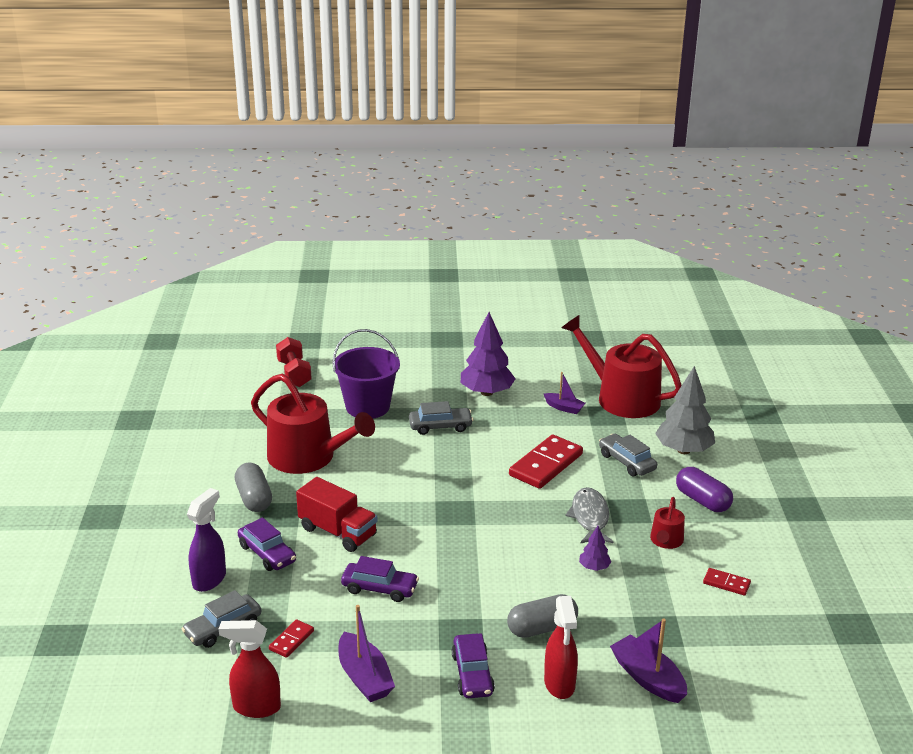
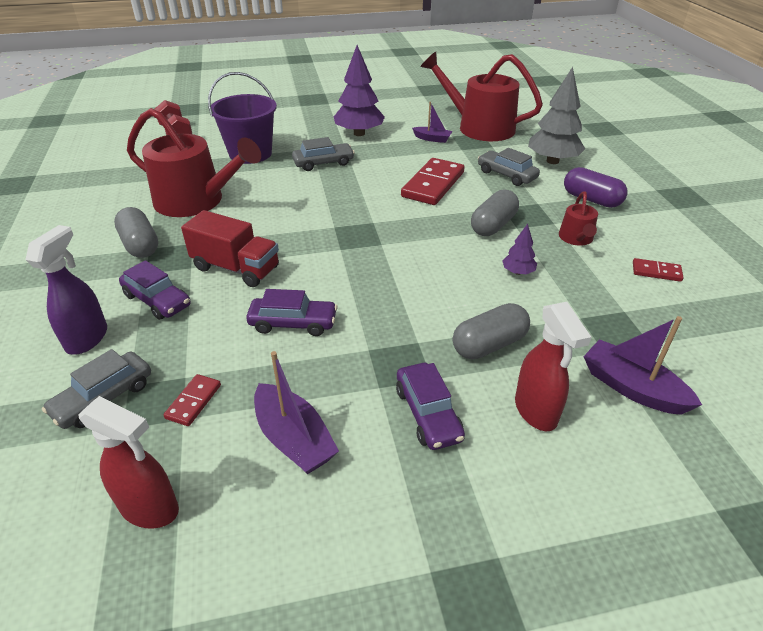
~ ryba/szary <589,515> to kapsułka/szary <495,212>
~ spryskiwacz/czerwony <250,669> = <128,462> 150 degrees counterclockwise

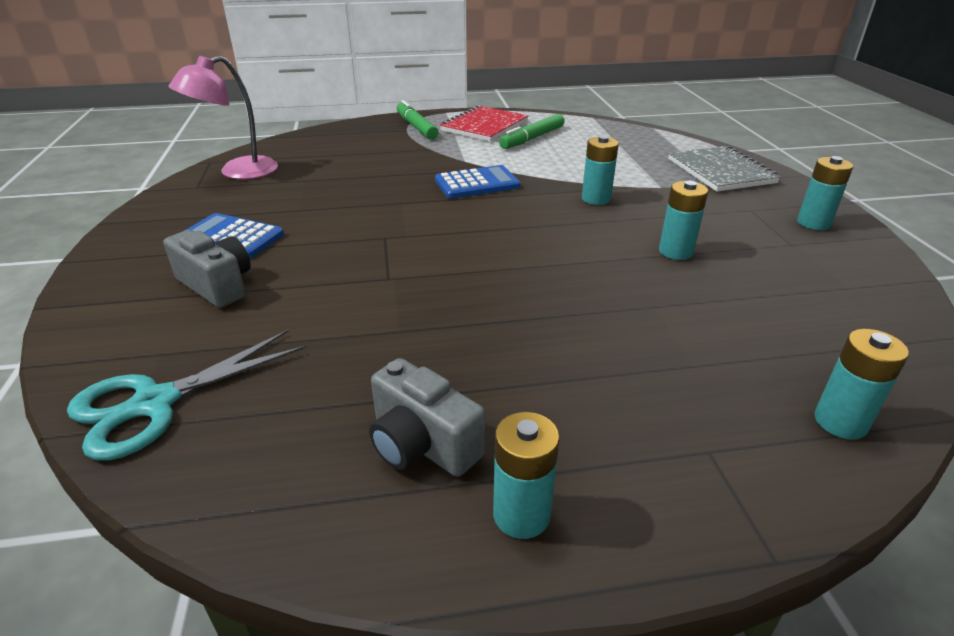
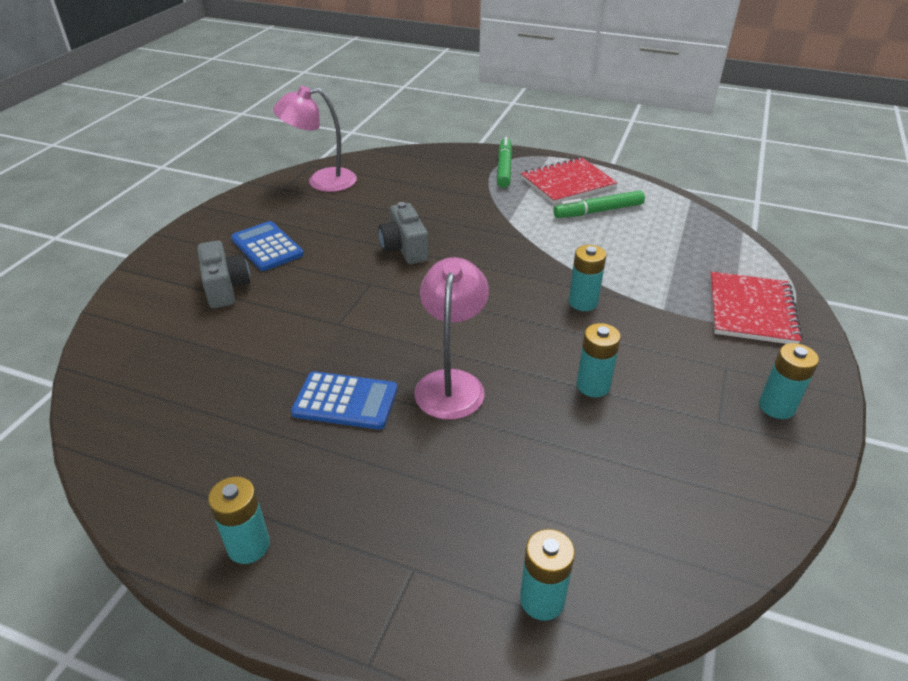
~ zeszyt/szary <724,168> to zeszyt/czerwony <756,307>
~ kalkulator/niebieski <477,181> to <344,400>
- nożyczki/turkusowy <186,395>
~ aparat fotograficzny/szary <427,417> to <403,233>
+ lampka/różowy <451,338>

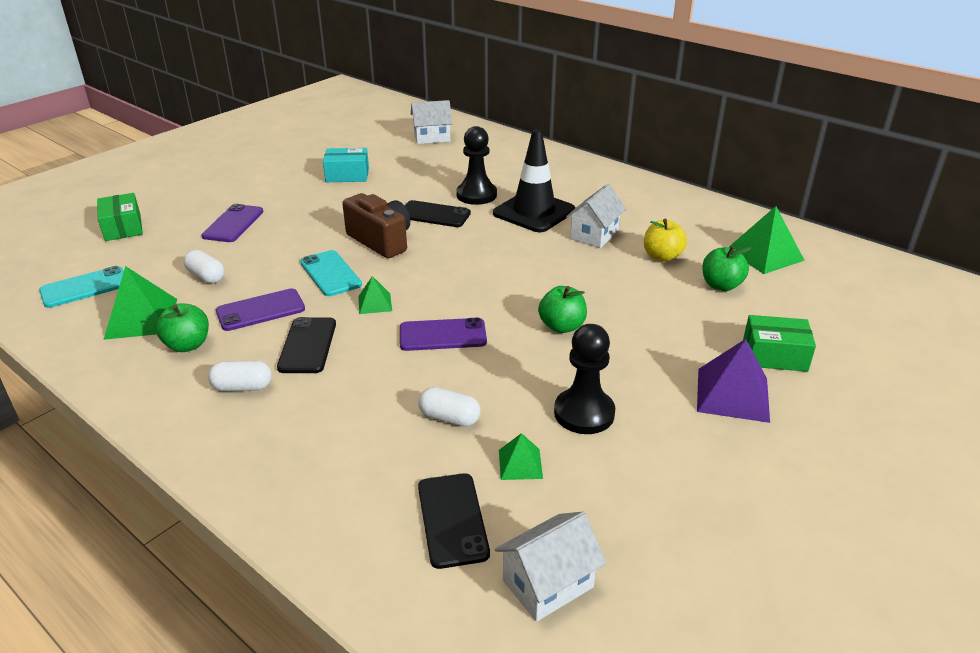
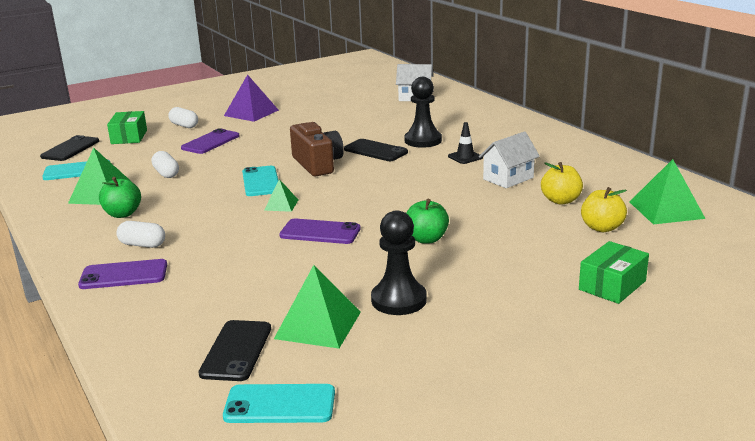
~ pachołek/czarny <534,180> = <465,143> x0.45
- pudełko/turkusowy <346,165>
~ jabłko/zielony <726,268> to jabłko/żółty <604,209>
~ telefon/fioletowy <260,310> to <122,274>
~ pudełko/zielony <779,343> = <614,272> 75 degrees counterclockwise
~ telefon/czarny <306,345> to <69,148>
~ piramida/fioletowy <733,381> to <251,98>
~ kapsułka/biały <449,407> to <183,117>
~ piramida/zielony <521,456> = <317,307> x1.83
~ domek/biały <550,567> to telefon/turkusowy <279,403>

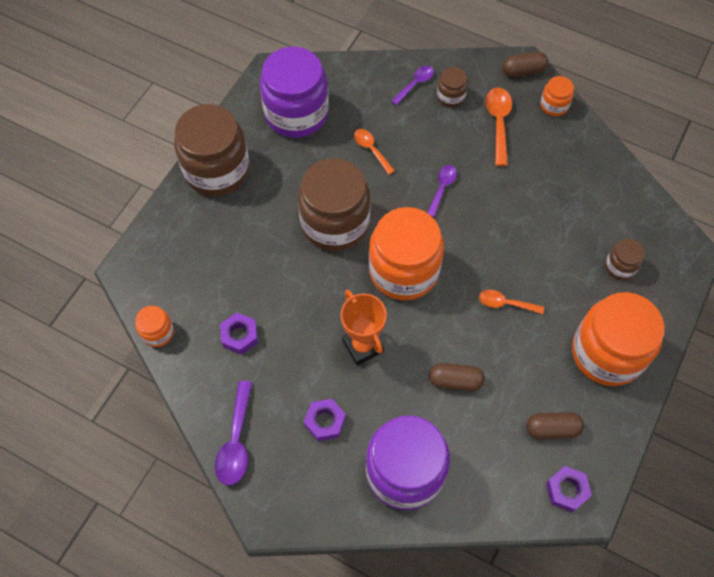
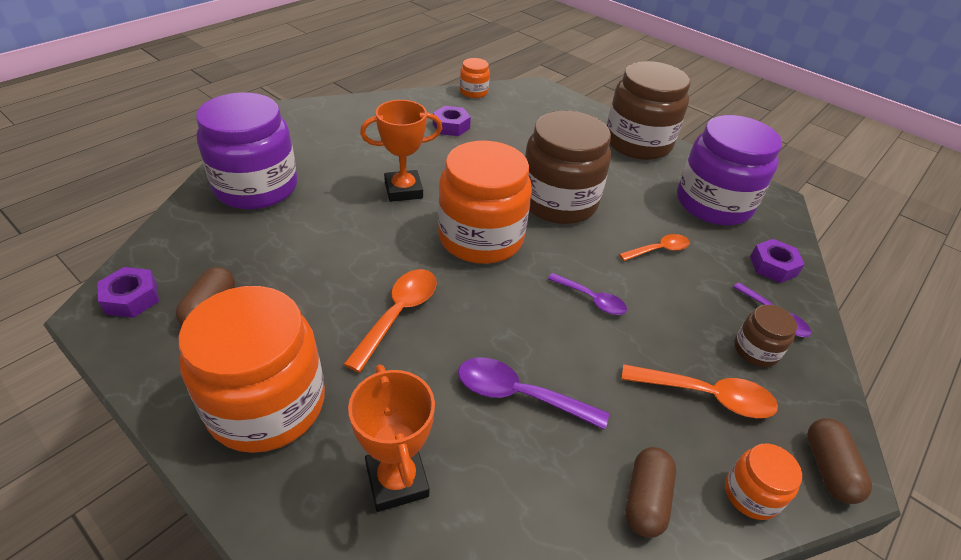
~ słoik/brązowy <625,259> to puchar/pomarańczowy <391,438>
~ łyżka/pomarańczowy <511,302> = <390,320> x1.54
~ kapsułka/brązowy <457,377> to <651,492>
~ łyżka/fioletowy <233,433> to <533,393>
~ nakrętka/fioletowy <325,420> to <777,261>

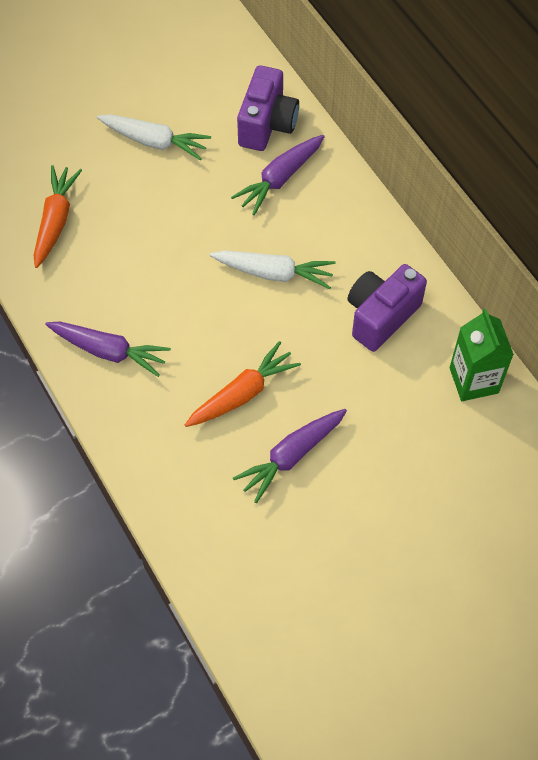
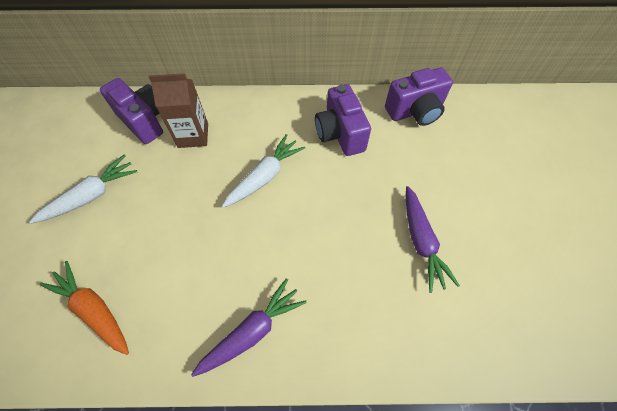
~ marchewka/fioletowy <278,175> to karton mleka/brązowy <178,110>
~ karton mleka/zielony <481,355> to aparat fotograficzny/fioletowy <419,96>
- marchewka/pomarańczowy <243,384>

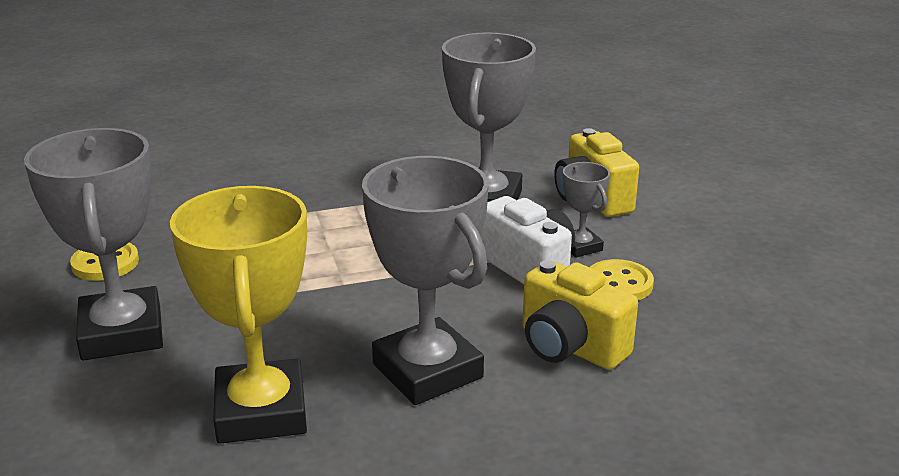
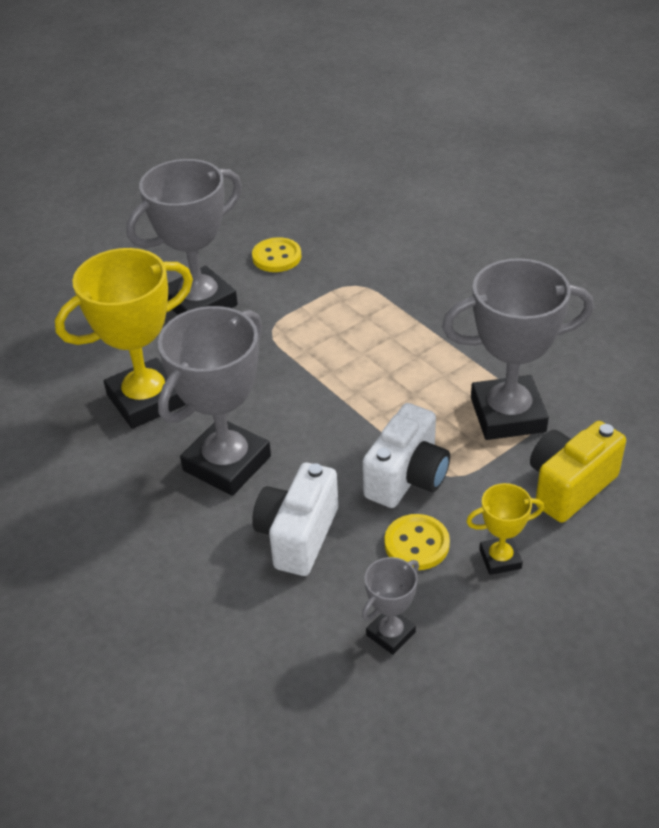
~ puchar/szary <586,210> to <390,606>
~ aparat fotograficzny/żółty <580,315> to aparat fotograficzny/biały <295,519>
+ puchar/żółty <505,529>

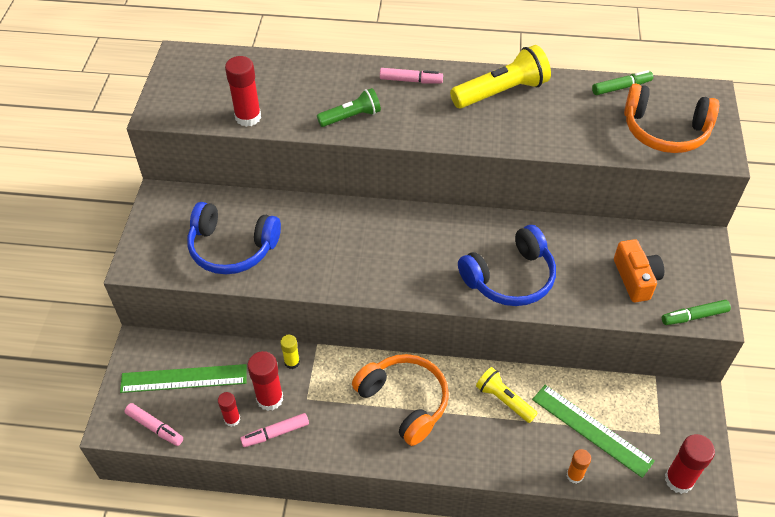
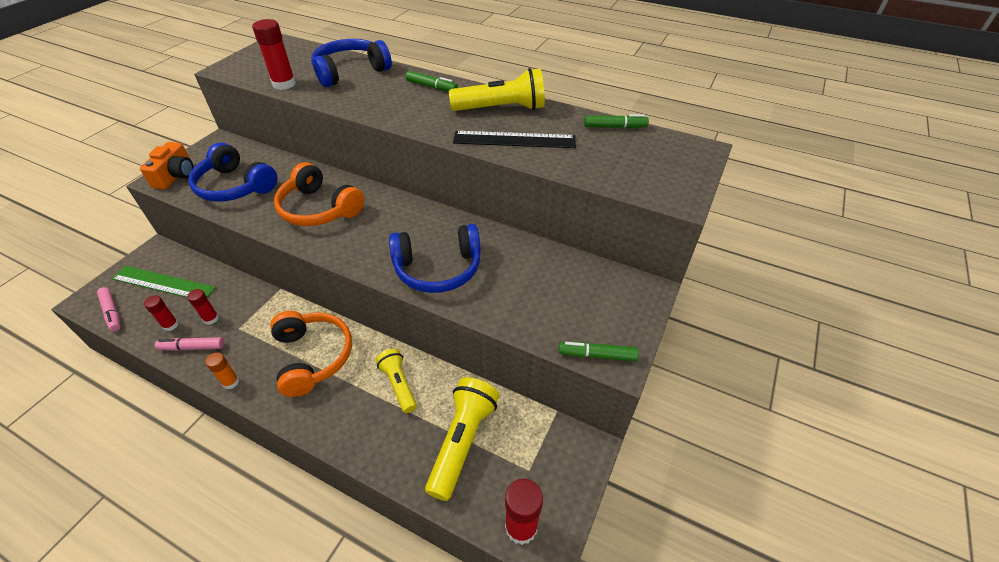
~ flamaster/różowy <411,75> to flamaster/zielony <432,81>
~ słuchawki/pomarańczowy <671,118> to <319,194>
- latarka/zielony <349,107>
~ aparat fotograficzny/pomarańczowy <639,270> to <167,165>
- klej w sztyfcie/żółty <290,352>
~ klej w sztyfcie/czerwony <265,381> = <203,307> x0.59
~ linijka/zielony <593,431> to latarka/żółty <462,439>
~ klej w sztyfcie/pomarańczowy <579,466> to <222,370>
+ słuchawki/niebieski <351,63>
+ linijka/czarny <514,139>

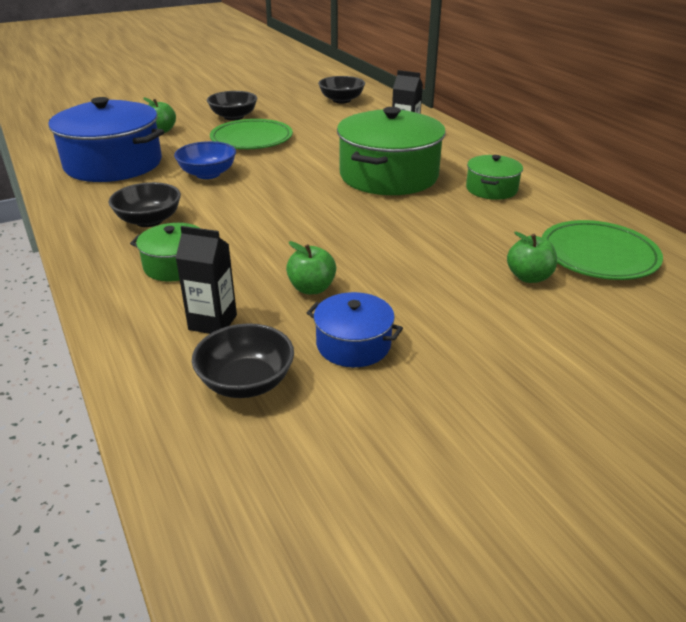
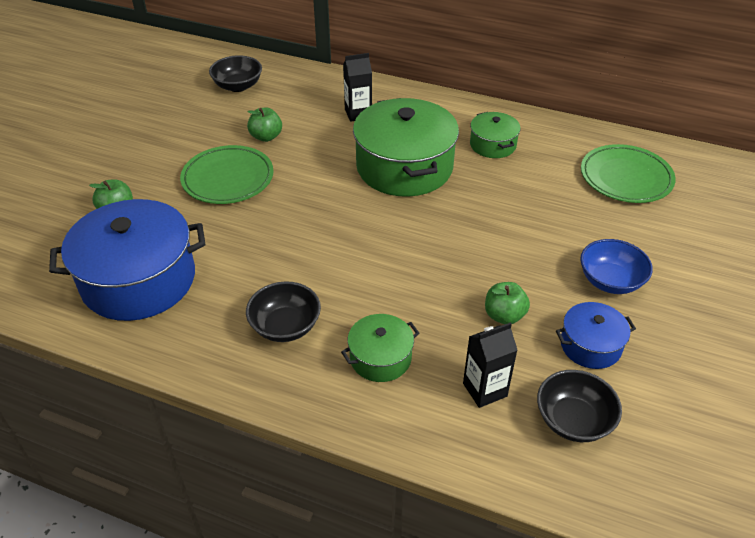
- miska/czarny <232,106>
~ miska/niebieski <205,160> to <616,266>
~ jabłko/zielony <532,257> to <264,125>

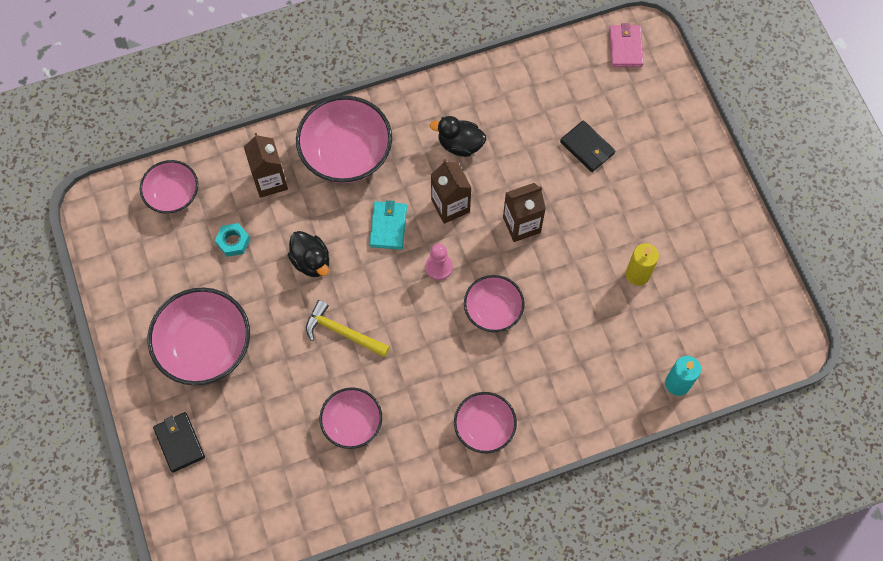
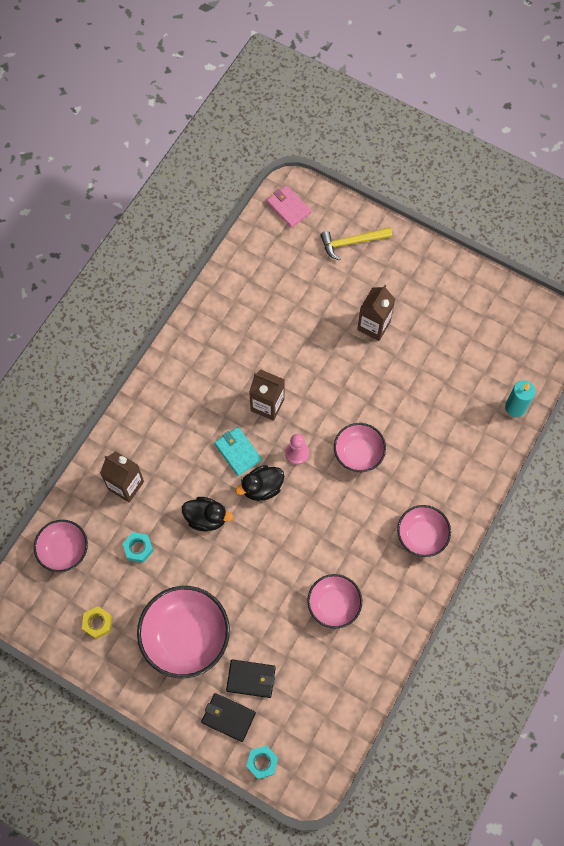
- miska/różowy <344,139>
~ kaczka/czarny <458,136> to <259,483>
~ portfel/czarny <587,146> to <251,679>
~ karton mleka/brązowy <524,212> to <376,313>
- świeca/żółty <642,264>
~ młotek/żółty <348,328> to <356,244>
+ nakrętka/żółty <97,622>
+ nakrętka/turkusowy <262,762>

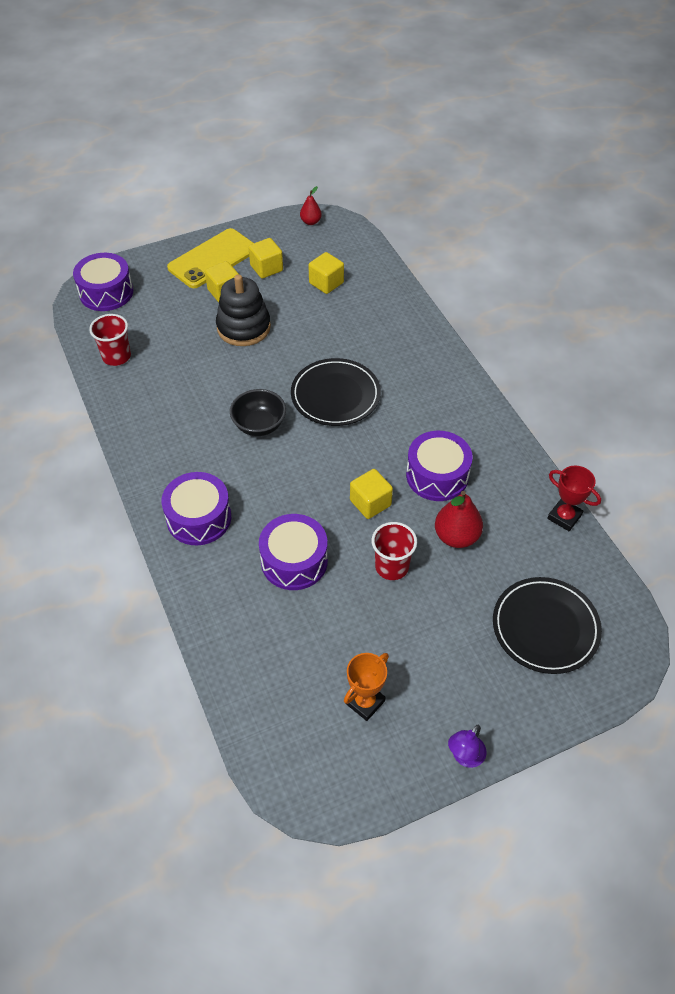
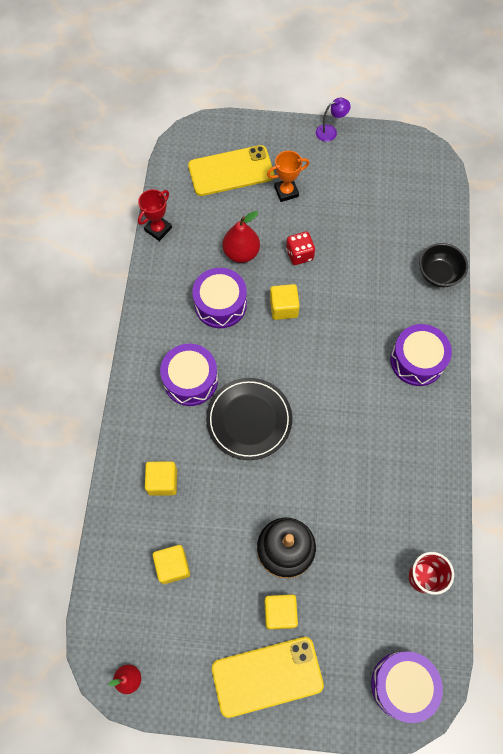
~ sześcian/żółty <265,258> to <161,478>
~ miska/czarny <258,412> to <443,265>
~ puchar/czerwony <574,498> = <155,215> 60 degrees clockwise
~ bęben/fioletowy <293,552> to <189,375>
~ szklanka/czerwony <394,551> to kostka do gry/czerwony <300,248>
~ talerz/czarny <547,625> to telefon/żółty <231,170>
~ puchar/pomarańczowy <366,687> to <288,176>

